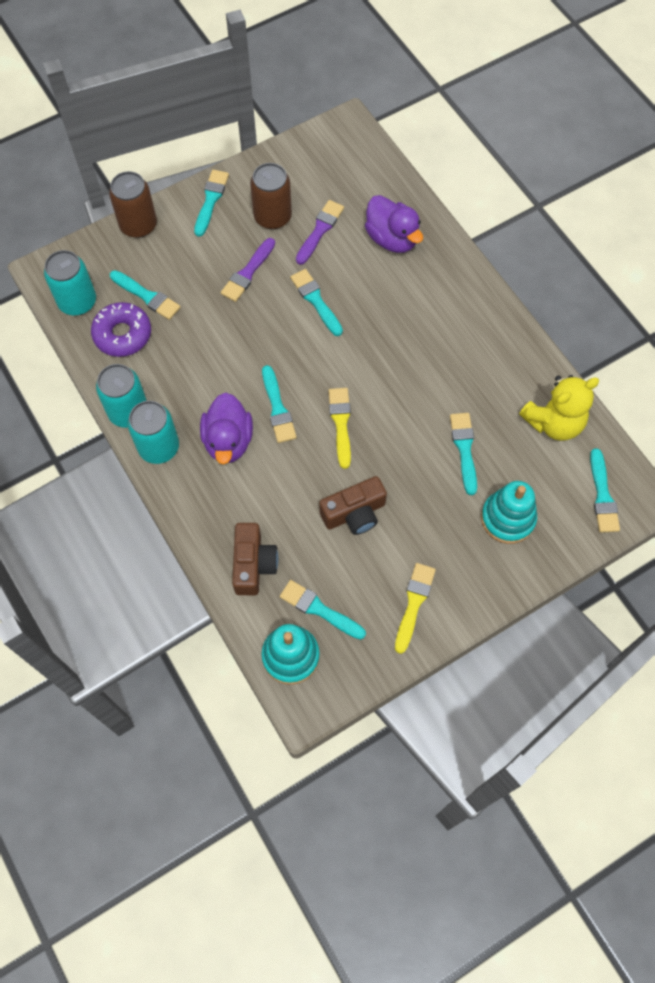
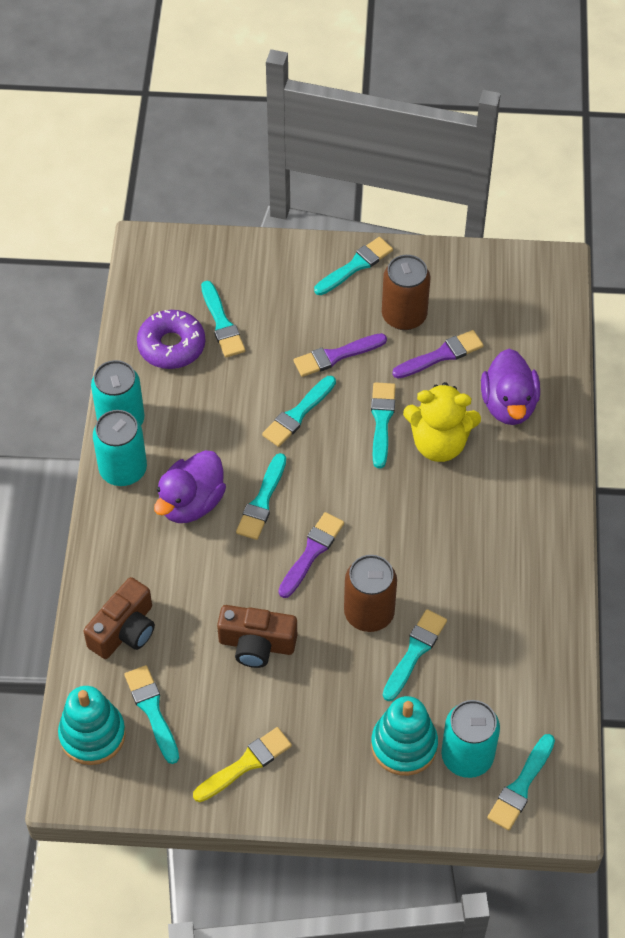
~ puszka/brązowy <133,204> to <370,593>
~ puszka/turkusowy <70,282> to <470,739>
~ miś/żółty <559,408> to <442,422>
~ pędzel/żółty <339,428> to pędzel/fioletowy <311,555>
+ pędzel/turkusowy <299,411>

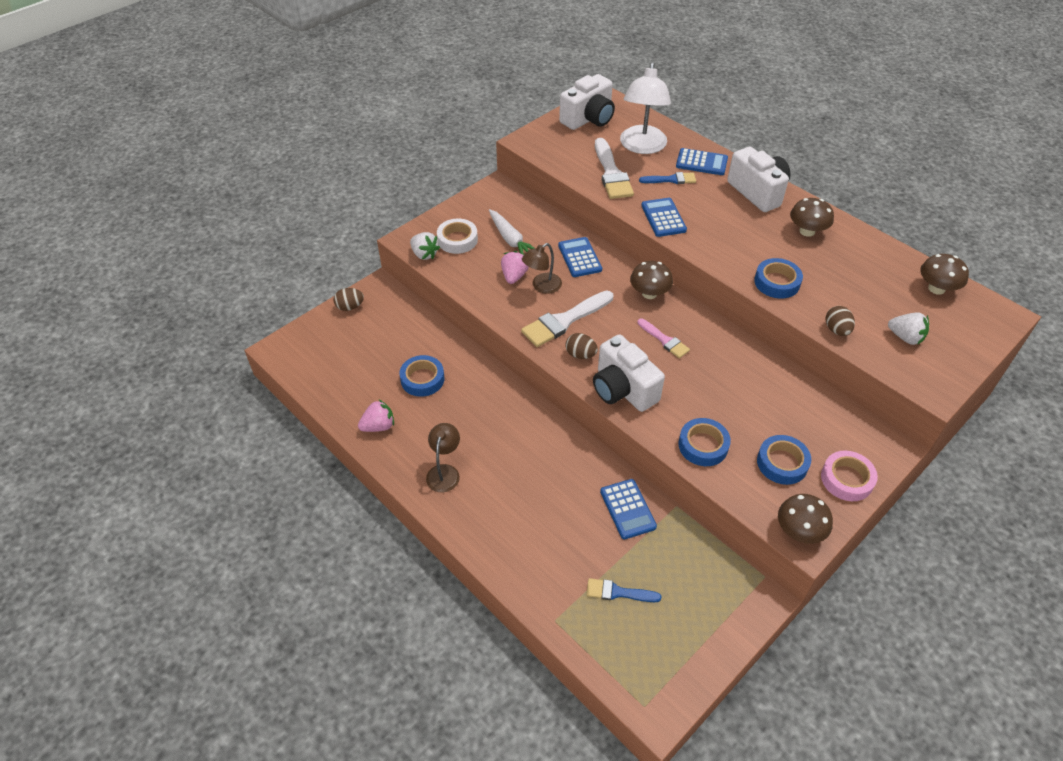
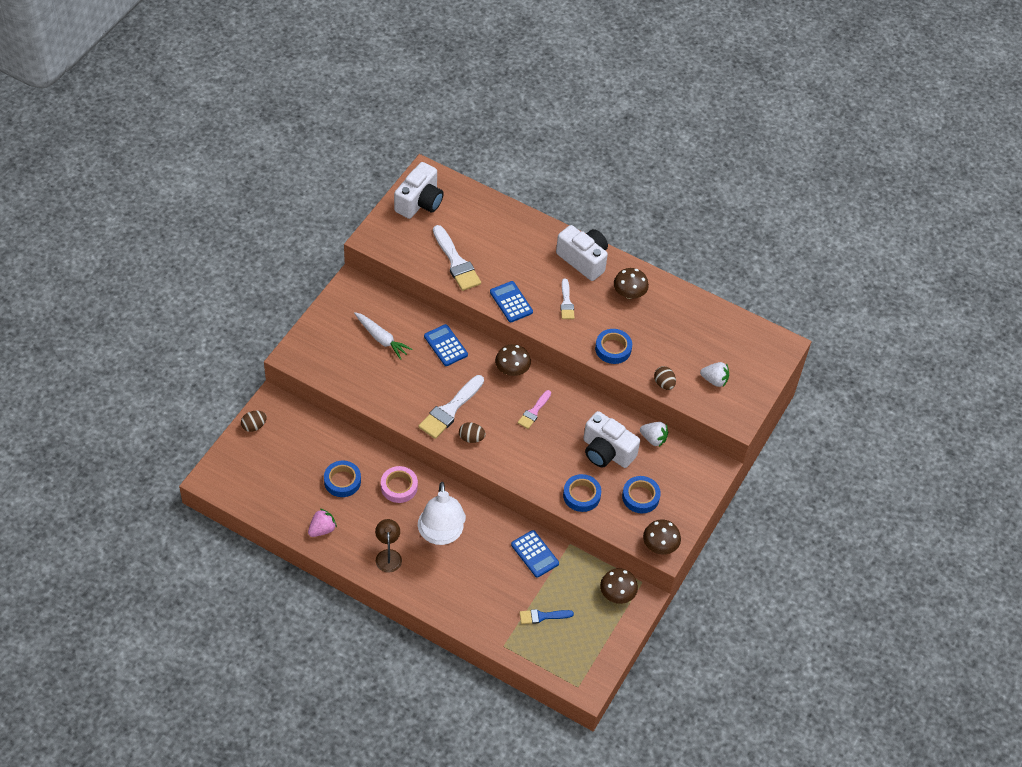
~ lampka/biały <645,108> to <442,513>
- kalkulator/niebieski <702,161>
- pędzel/niebieski <667,178>
- taśma klejąca/biały <457,236>
~ truskawka/biały <425,246> to <654,434>
- lampka/brązowy <542,268>
- truskawka/różowy <515,267>
~ grzyb/brązowy <944,274> to <619,586>
~ pędzel/różowy <663,338> = <534,409> 90 degrees clockwise
~ aparat fotograficzny/biały <629,373> to <611,439>
~ taśma klejąca/różowy <849,476> to <399,484>
+ pędzel/biały <567,299>

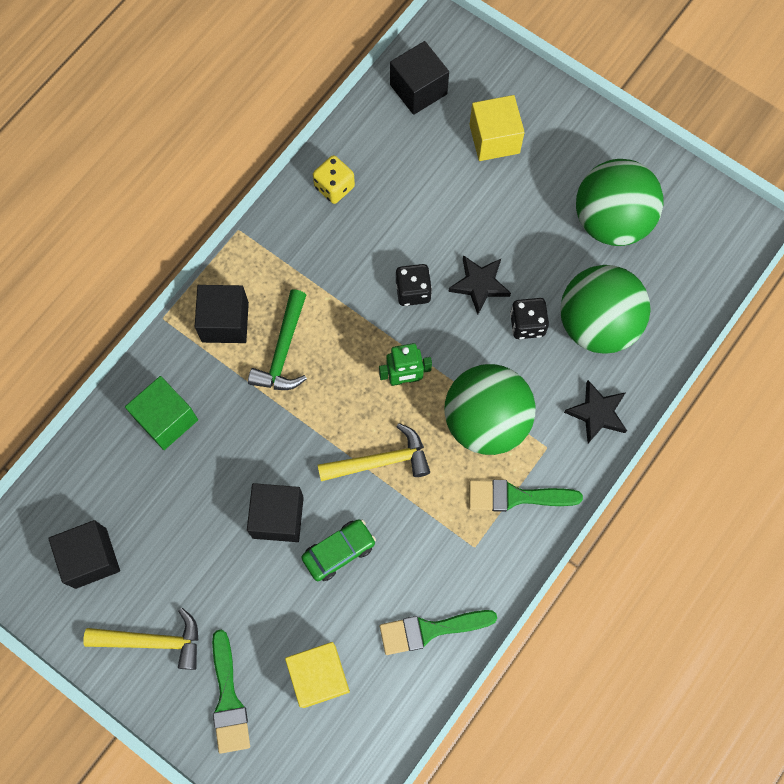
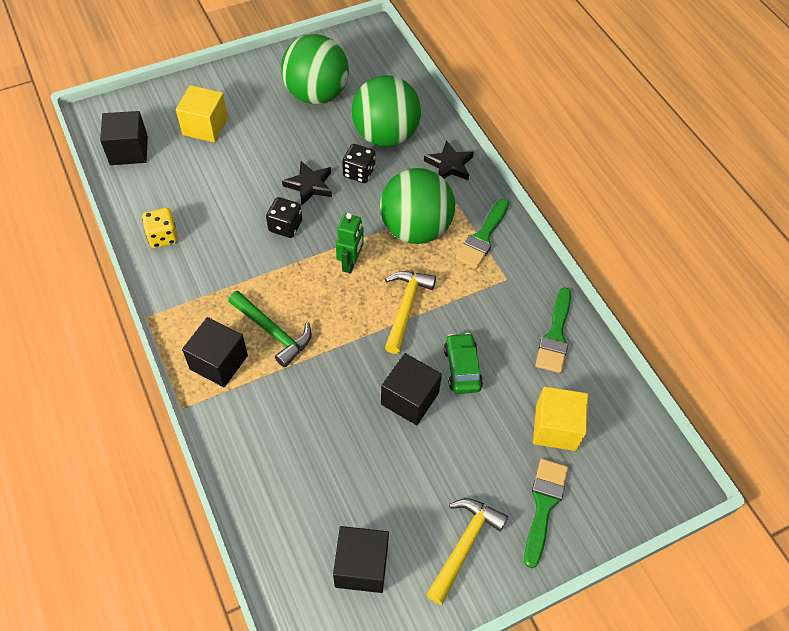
- sześcian/zielony <161,413>
~ pędzel/zielony <231,692> = <546,513> 90 degrees counterclockwise

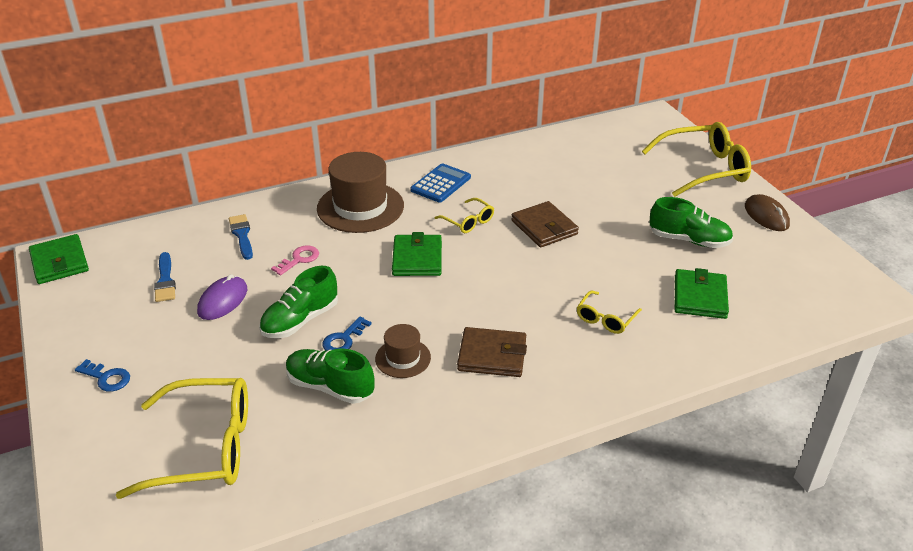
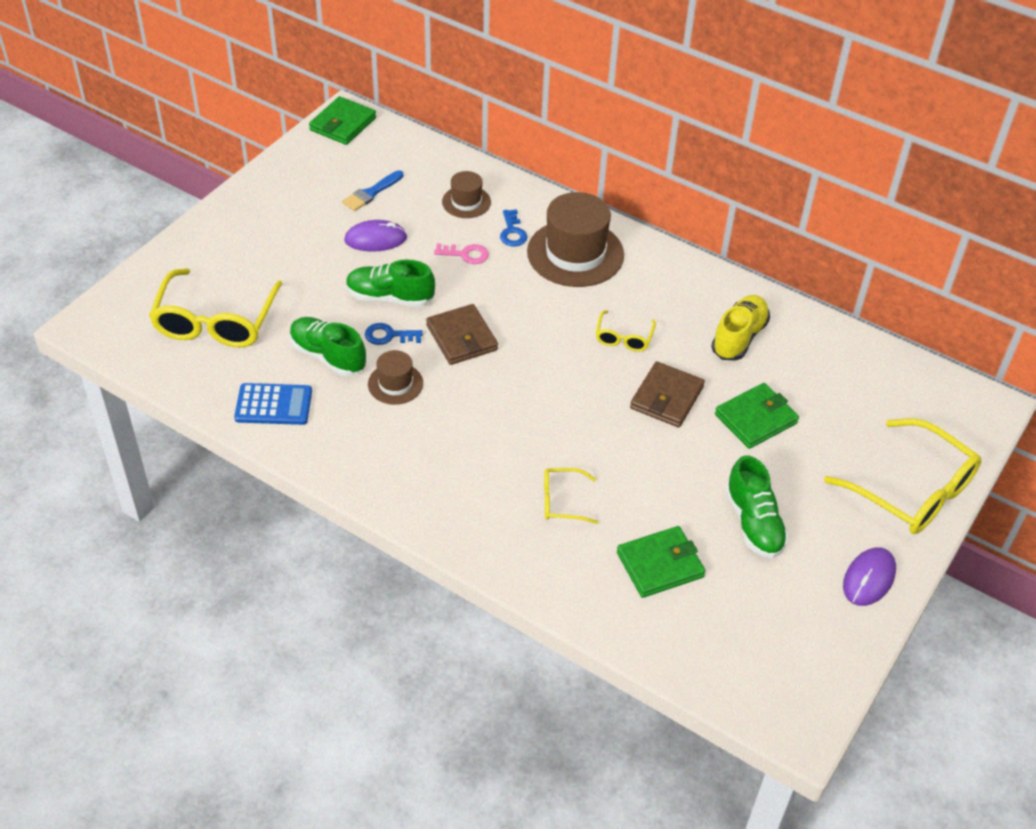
~ kalkulator/niebieski <441,183> to <273,404>
~ myszka/brązowy <767,212> to myszka/fioletowy <869,576>
~ pędzel/niebieski <241,237> to kapelusz/brązowy <466,194>
~ portfel/zielony <417,254> to <757,416>
~ portfel/brązowy <492,352> to <462,334>
~ but/zielony <330,376> = <327,346> 45 degrees counterclockwise
~ klucz/niebieski <102,375> to <514,227>
~ okulary/żółty <182,438> = <216,307> 45 degrees clockwise
+ but/żółty <740,328>

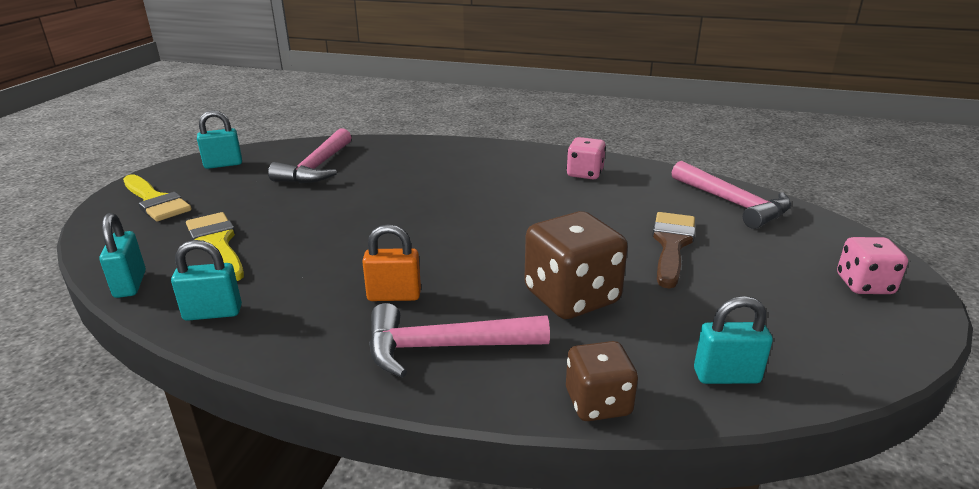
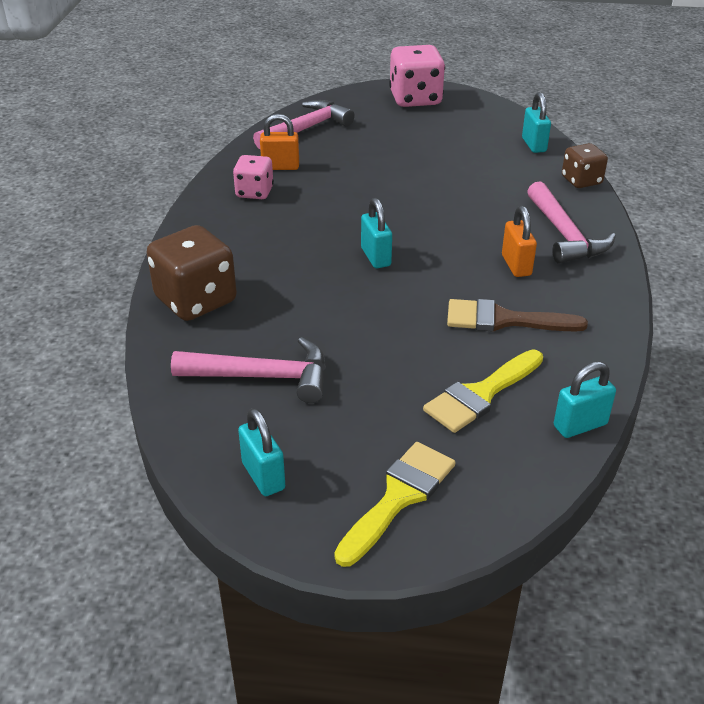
~ kostka do gry/brązowy <576,265> to <192,273>
~ pędzel/brązowy <673,250> to <517,315>
~ kostka do gry/różowy <872,265> = <417,76> x1.66
~ kłódka/turkusowy <206,280> to <376,233>
+ kłódka/pomarańczowy <279,142>

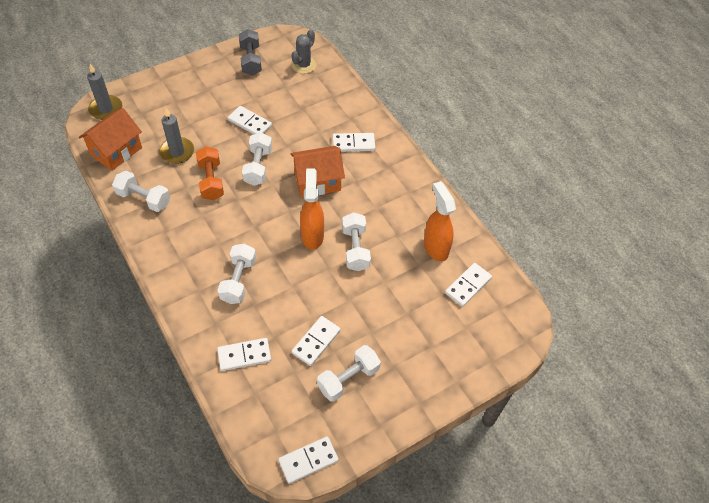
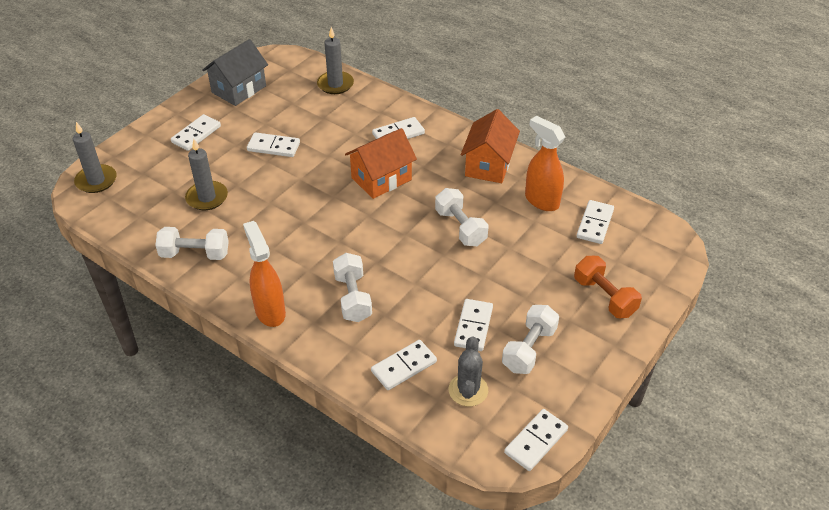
~ hantel/szary <250,52> to domek/szary <235,72>
~ kaktus/szary <304,51> to <468,371>
~ domek/pomarańczowy <110,139> to <490,146>
- hantel/biały <257,159>
~ hantel/pomarańczowy <210,173> to <608,287>
~ spryskiwacz/pomarańczowy <312,209> to <264,274>
+ świeca/szary <335,60>
+ kostka domina/biały <196,132>

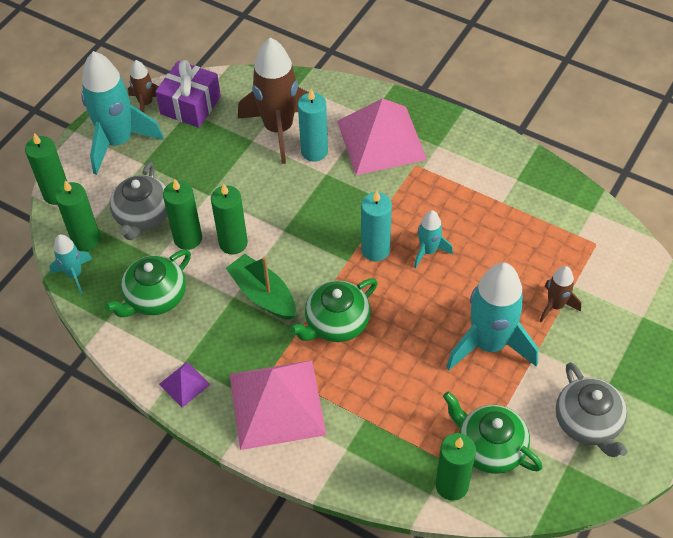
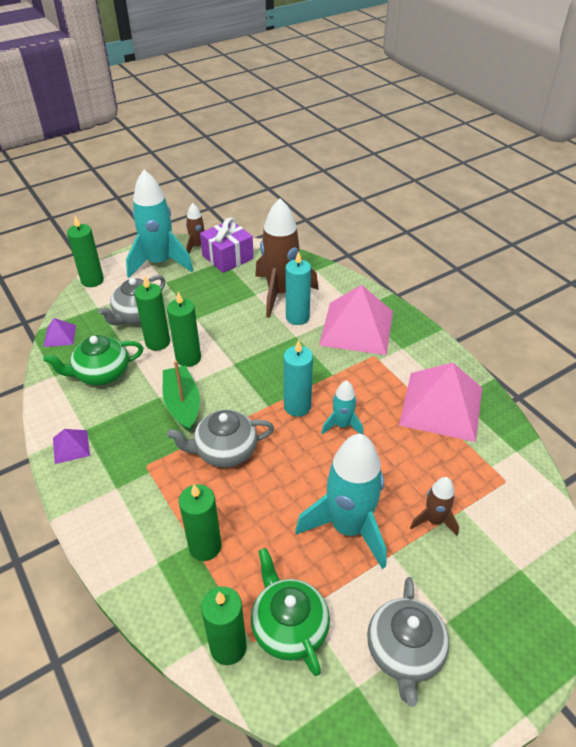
~ świeca/zielony <77,215> to <200,522>
~ rakieta/turkusowy <70,264> to piramida/fioletowy <59,332>
~ imbryk/zielony <334,310> to imbryk/szary <220,439>
~ piramida/różowy <277,405> to <440,402>

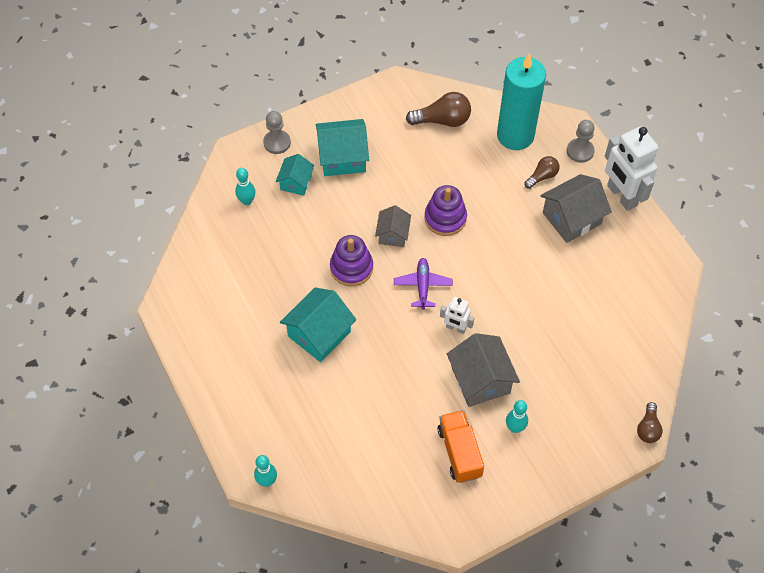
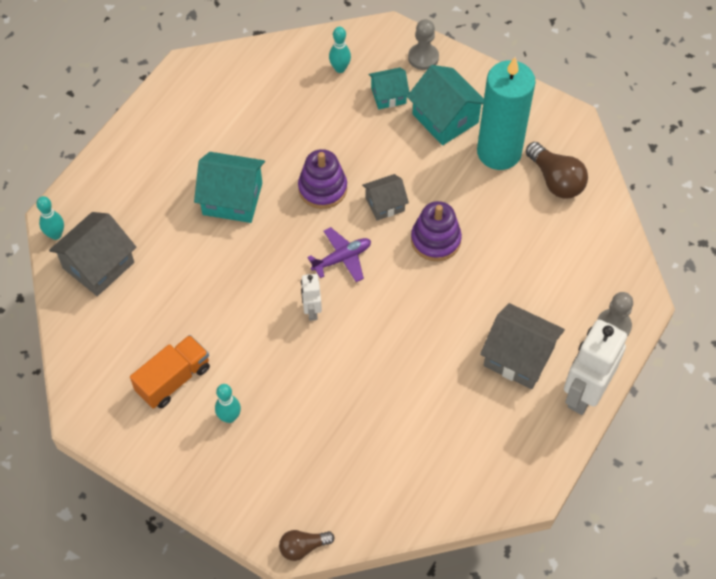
~ świeca/turkusowy <521,101> to <506,113>
- żarówka/brązowy <542,172>
~ domek/szary <483,370> to <92,254>

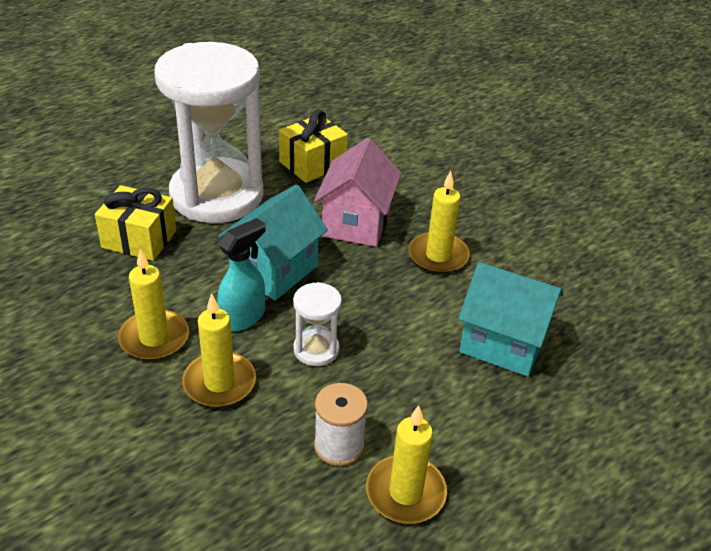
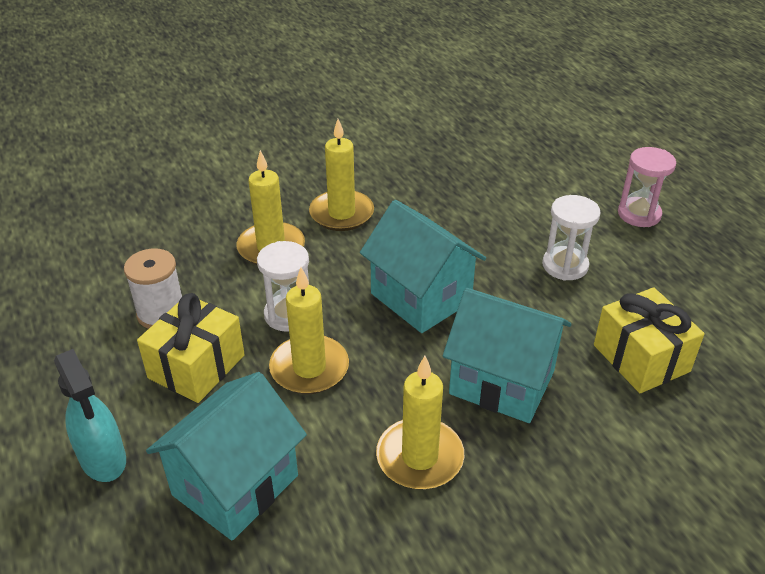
~ klepsydra/biały <209,132> = <571,238> x0.41
~ domek/różowy <357,192> to domek/turkusowy <507,355>
~ prezent/żółty <135,223> to <191,348>
~ spryskiwacz/turkusowy <241,275> to <90,415>
~ świeca/żółty <406,464> to <309,330>
+ klepsydra/różowy <647,187>

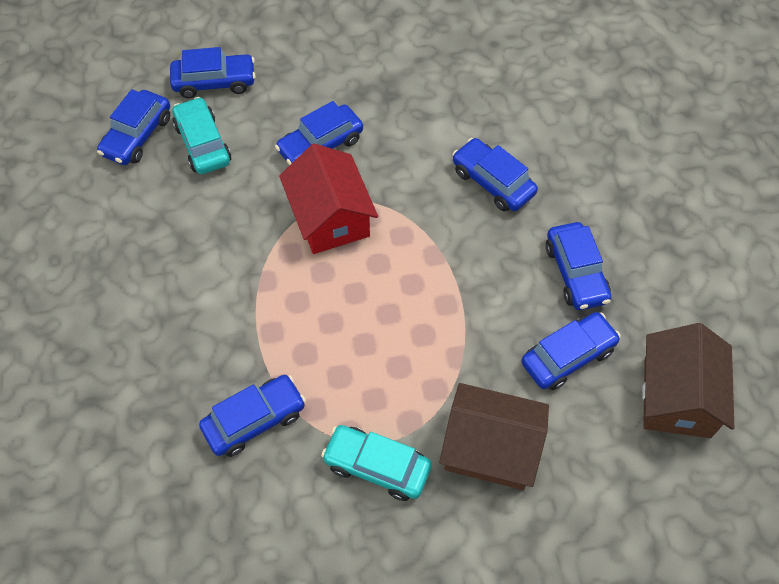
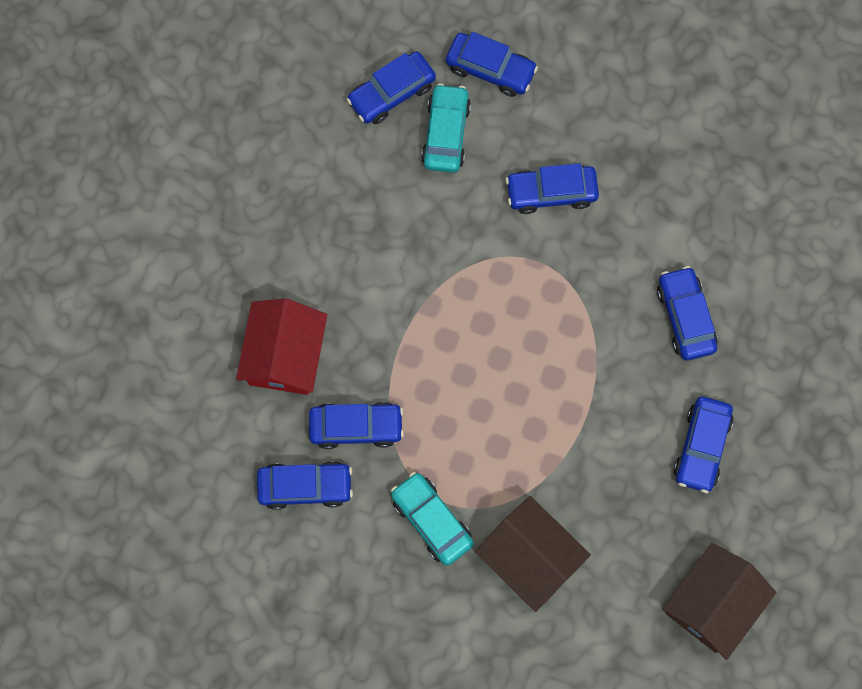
~ domek/czerwony <328,199> to <281,346>
~ samochód/niebieski <571,351> to <305,485>

